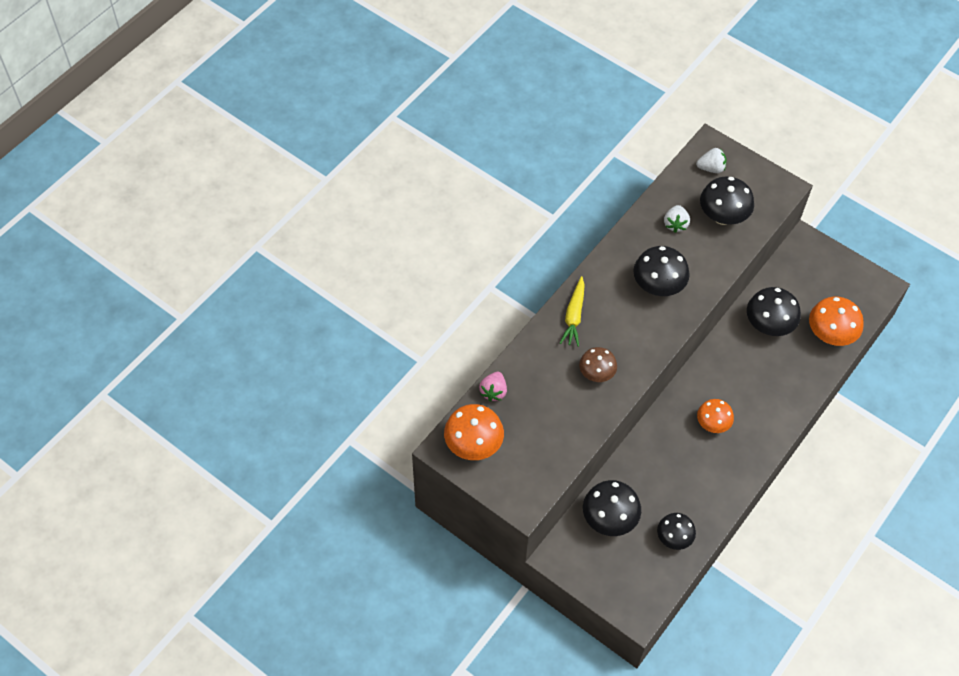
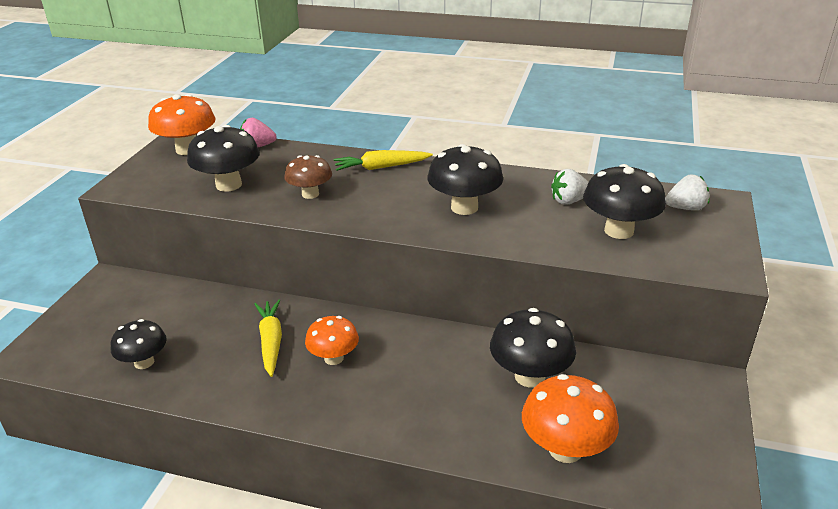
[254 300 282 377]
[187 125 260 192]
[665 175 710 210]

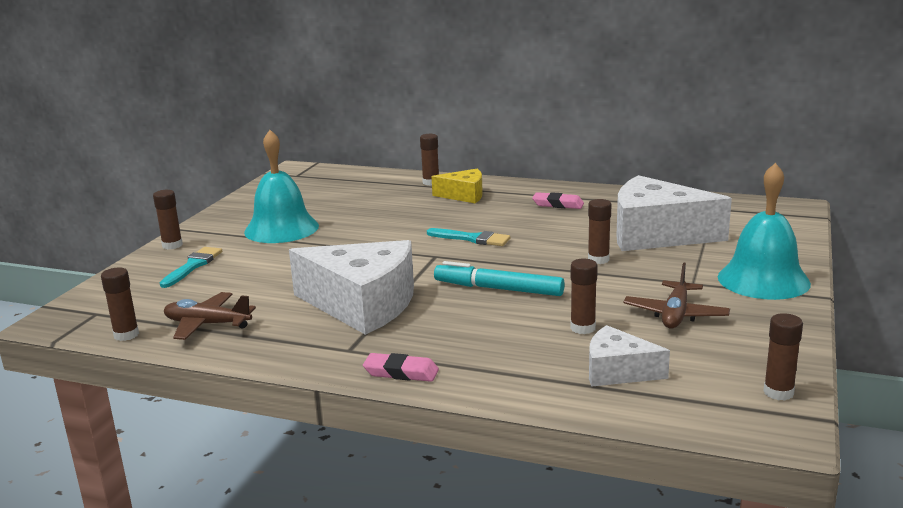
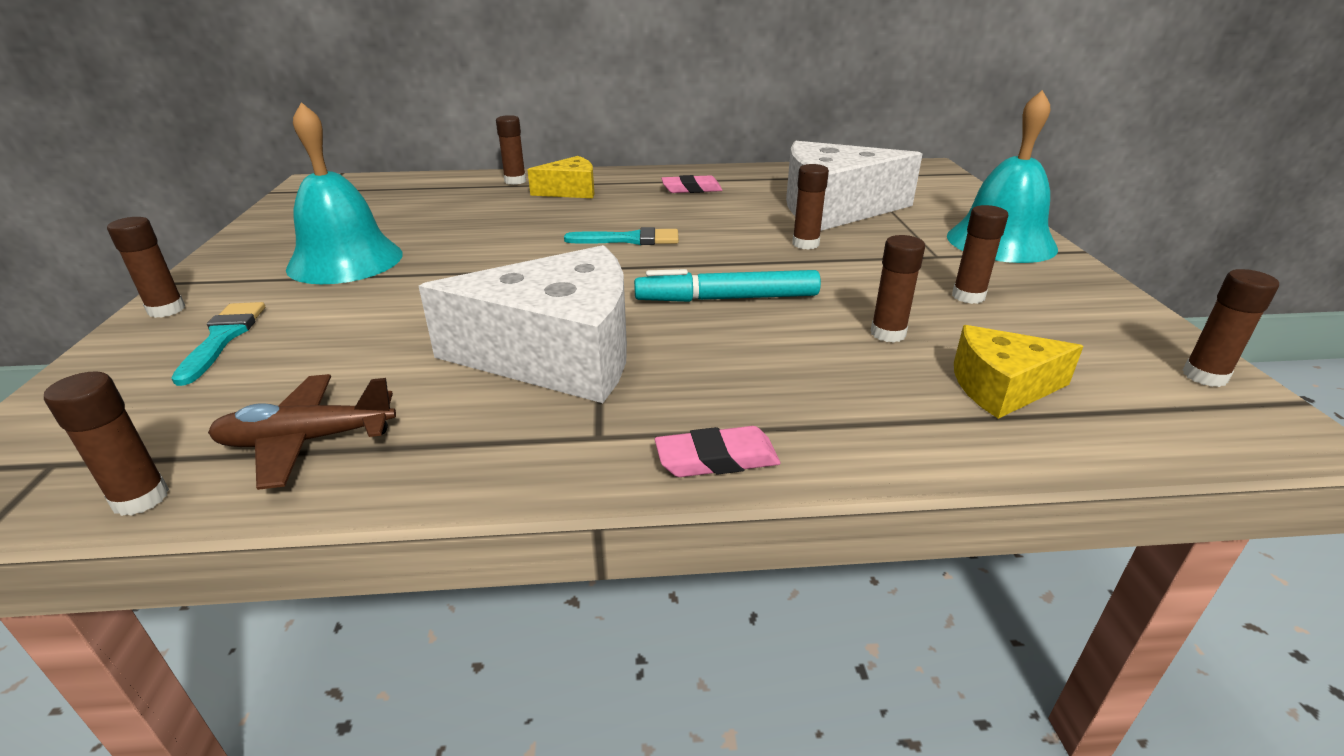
[952 205 1008 304]
[954 325 1083 419]

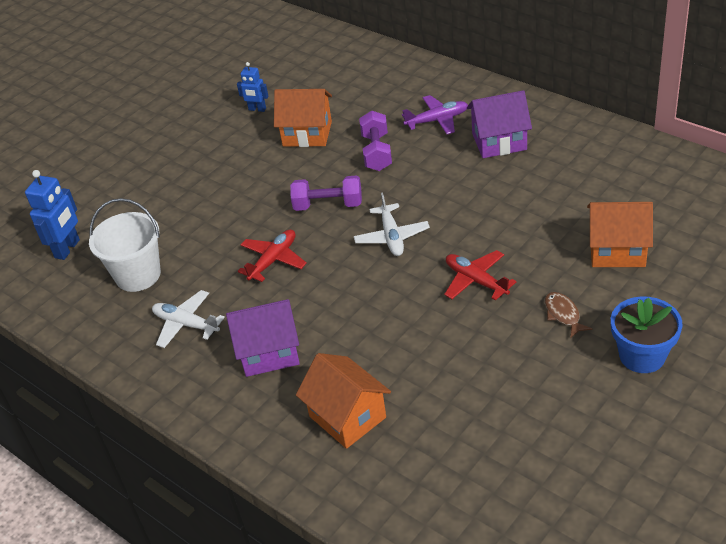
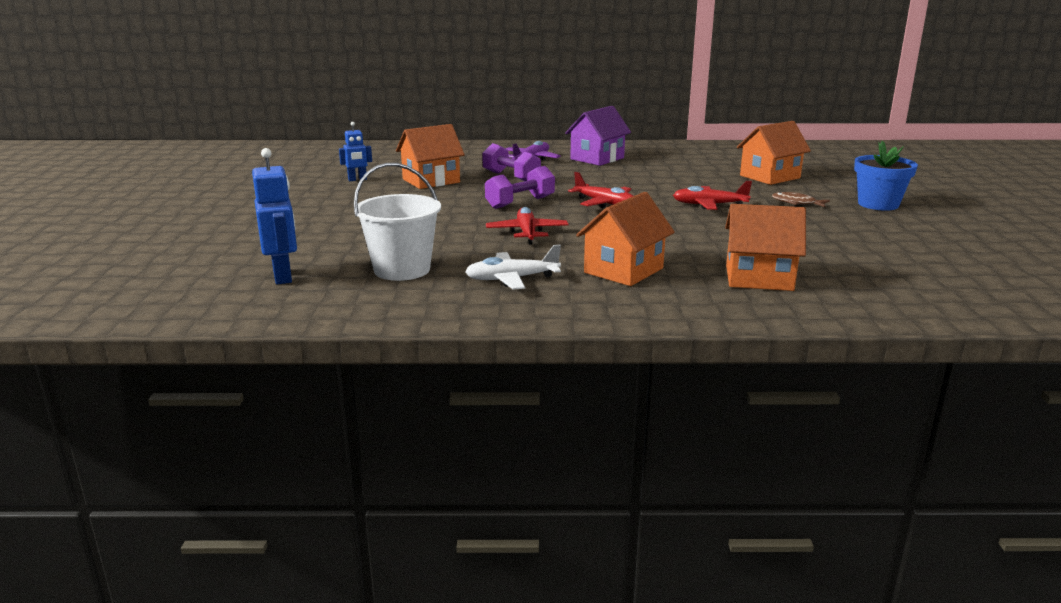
[576 192 675 286]
[568 172 633 208]

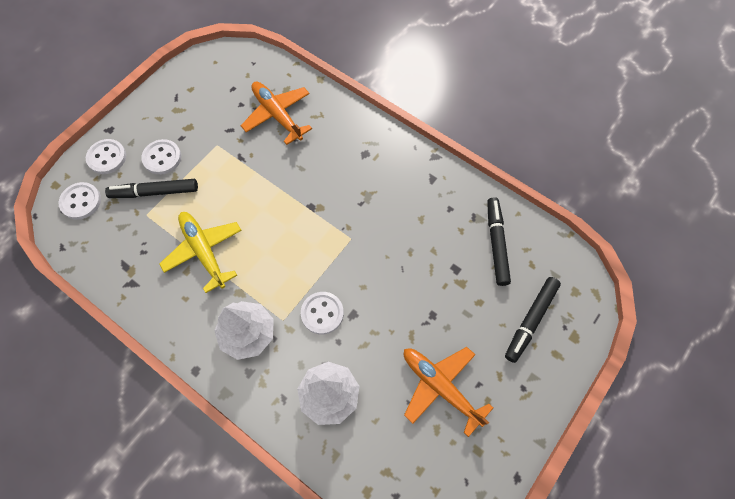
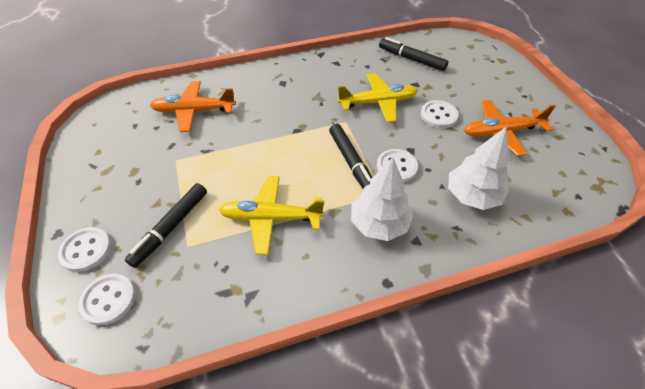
[337 73 418 122]
[420 100 459 128]
[329 124 372 189]

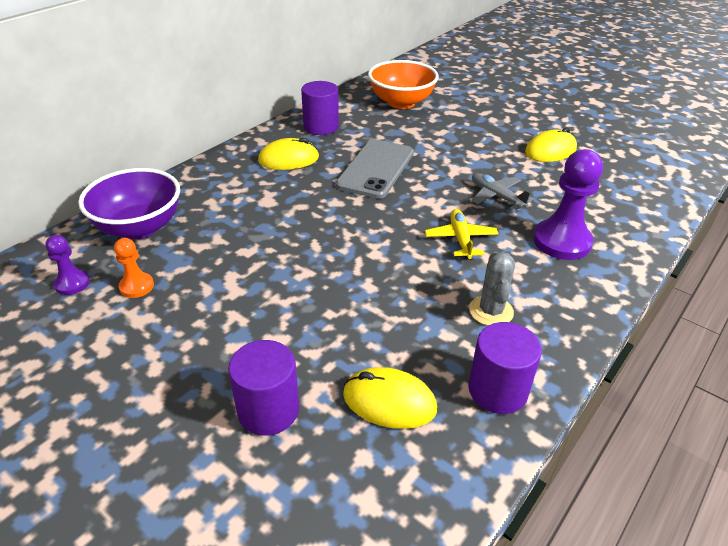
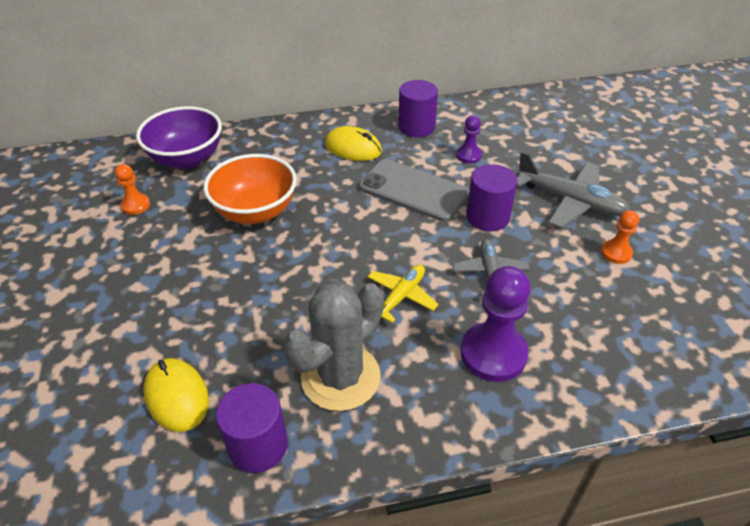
[516 151 630 228]
[456 115 482 164]
[466 164 517 231]
[203 154 297 224]
[601 210 639 264]
[359 159 469 222]
[283 281 384 411]

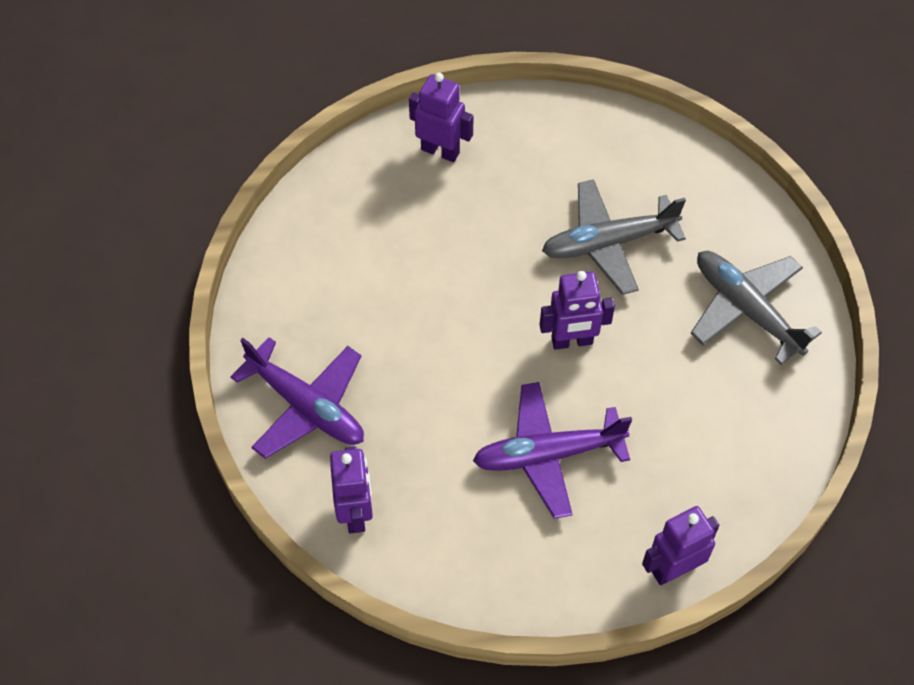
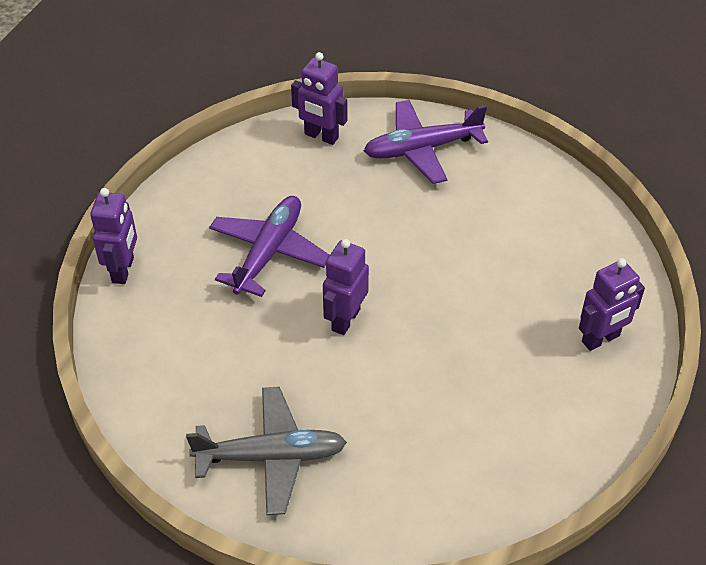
[542 179 686 295] (first image)

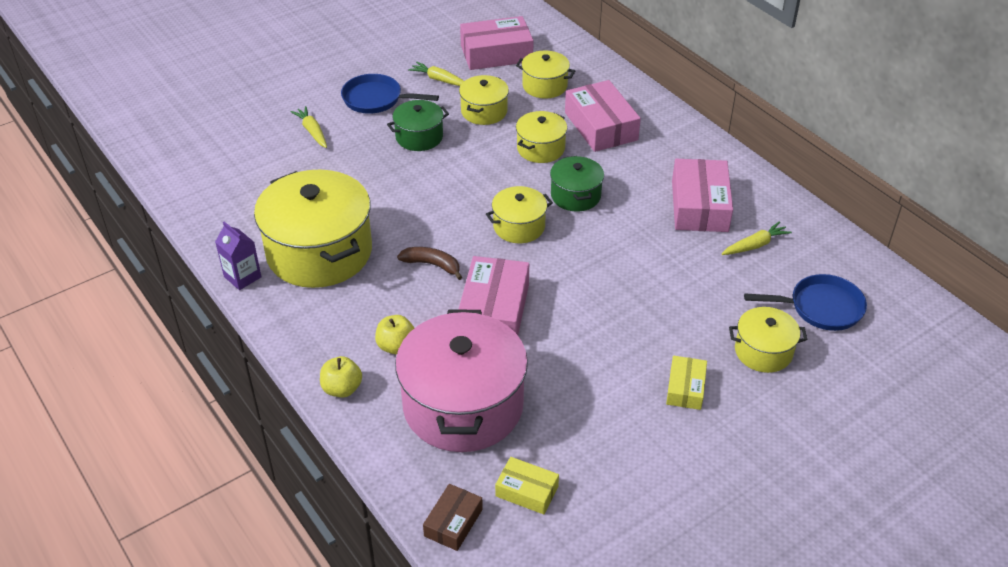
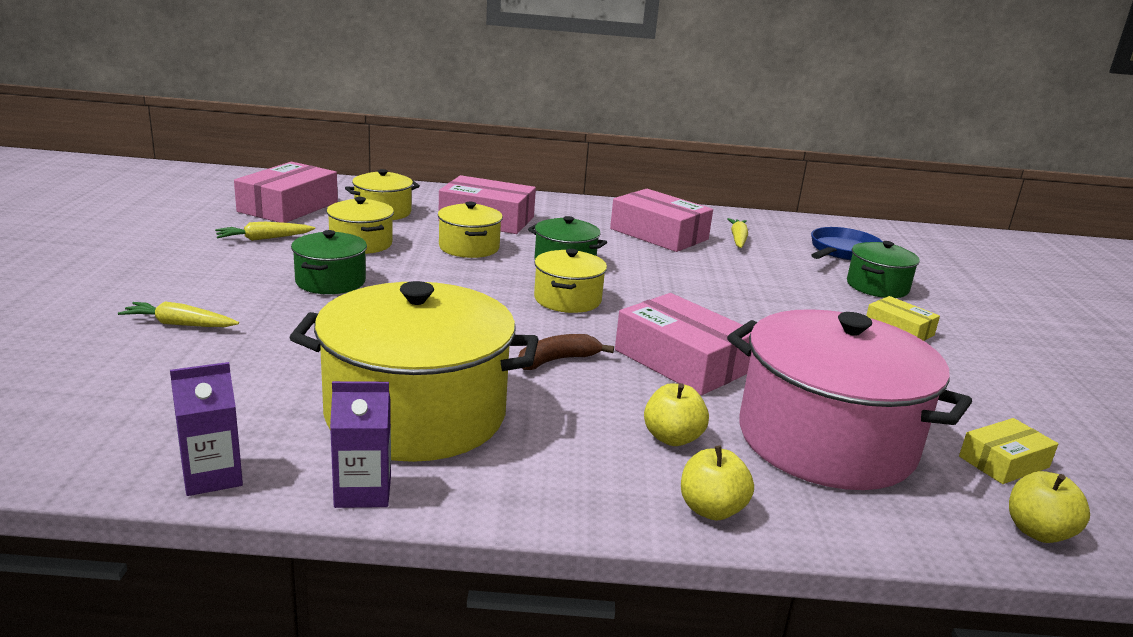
[341 74 439 114] (first image)
[170 362 243 496]
[1009 471 1090 543]
[847 241 920 298]

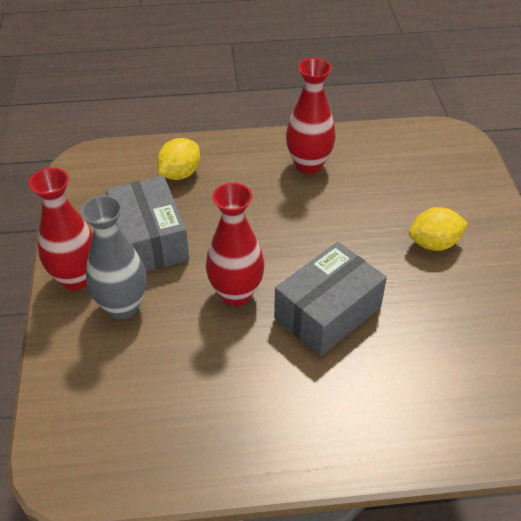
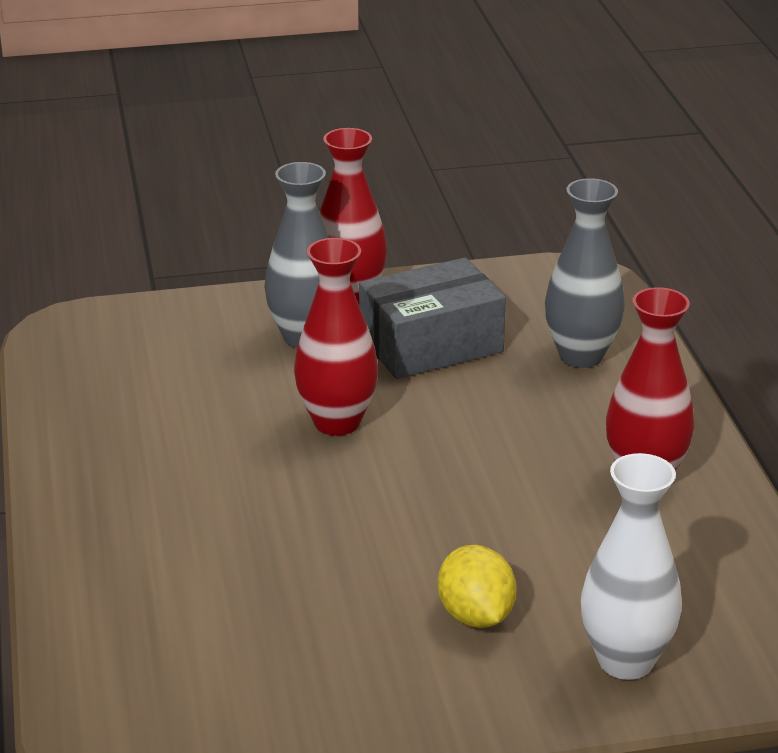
[274 242 387 356] (first image)
[581 453 682 680]
[545 178 625 368]

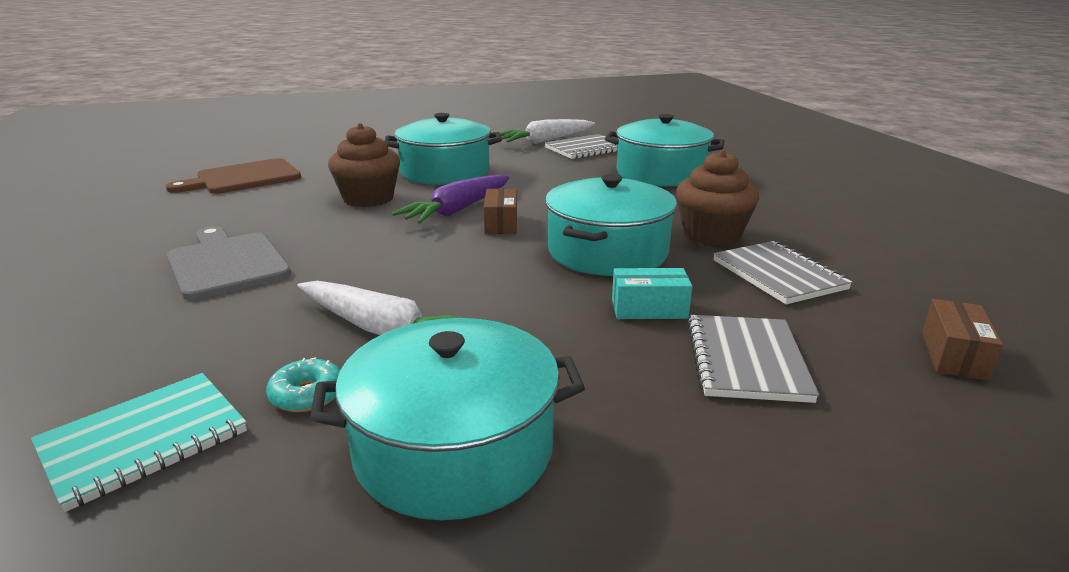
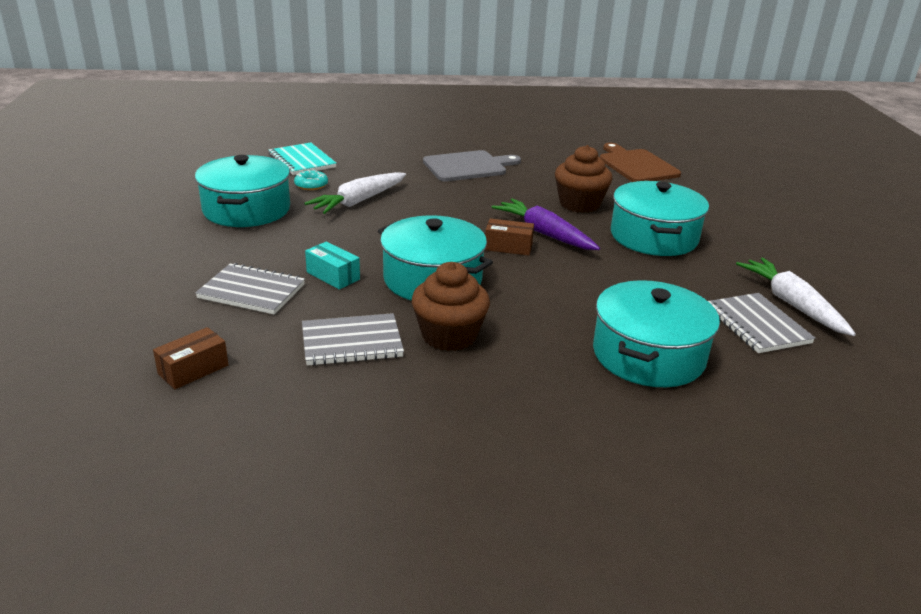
[305 241 360 289]
[153 327 228 389]

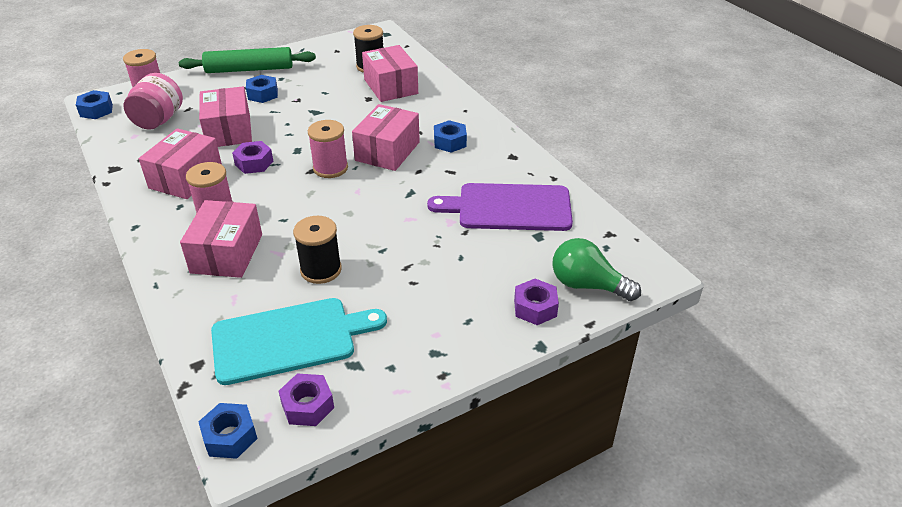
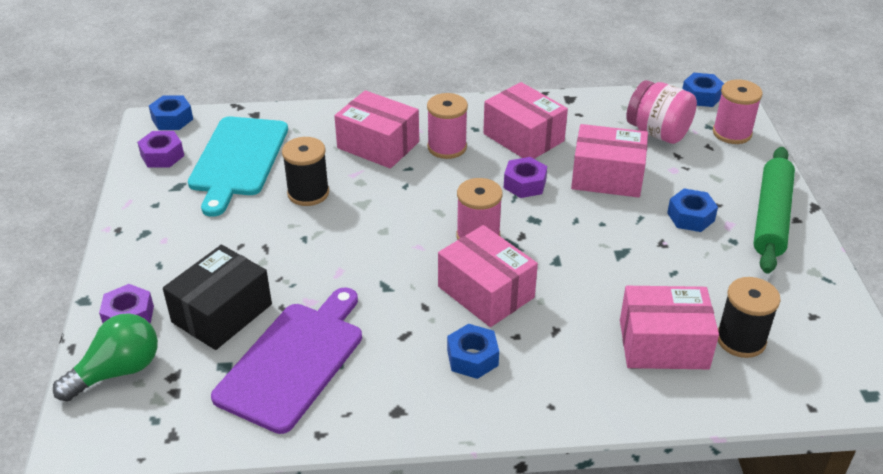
[163 245 272 350]

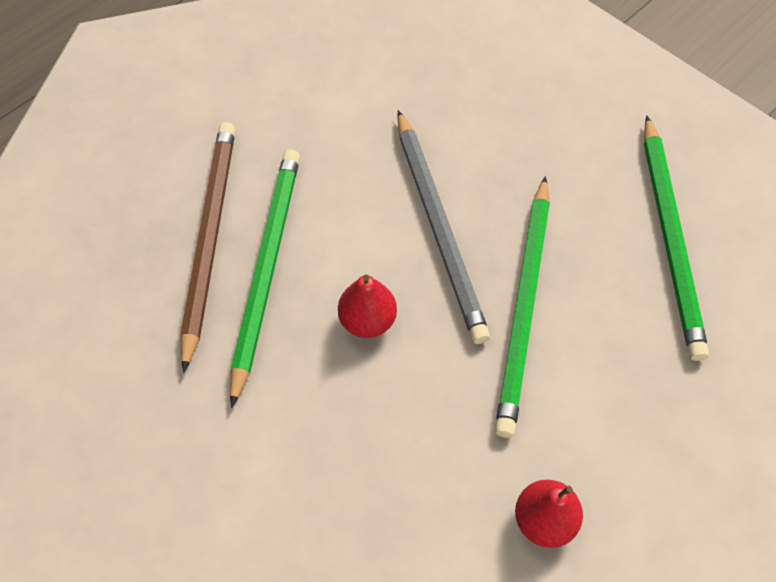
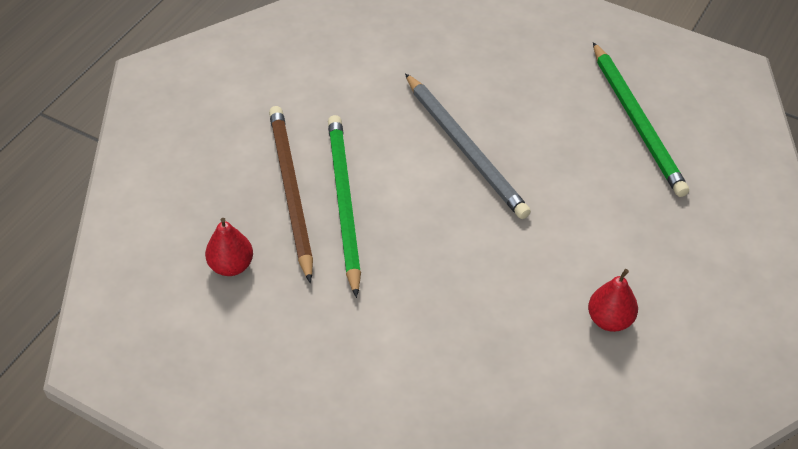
[495 176 550 438] (first image)
[205 218 253 276]

